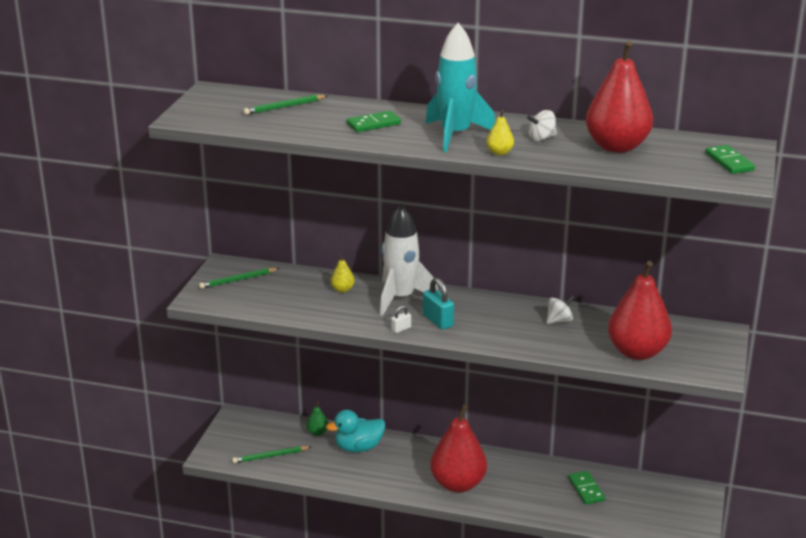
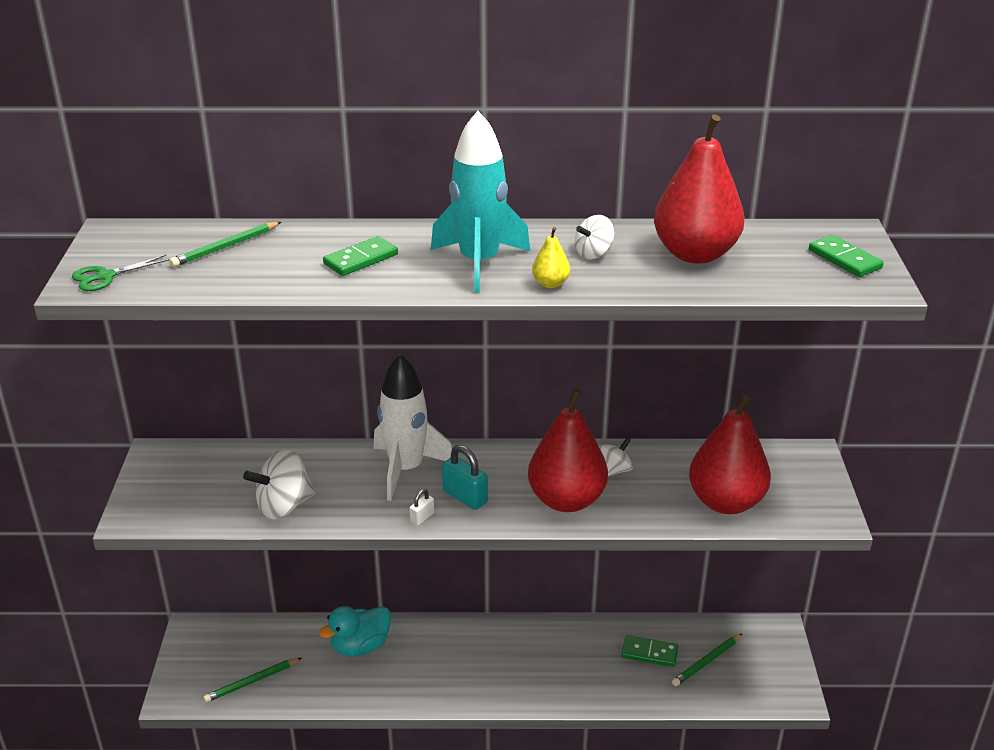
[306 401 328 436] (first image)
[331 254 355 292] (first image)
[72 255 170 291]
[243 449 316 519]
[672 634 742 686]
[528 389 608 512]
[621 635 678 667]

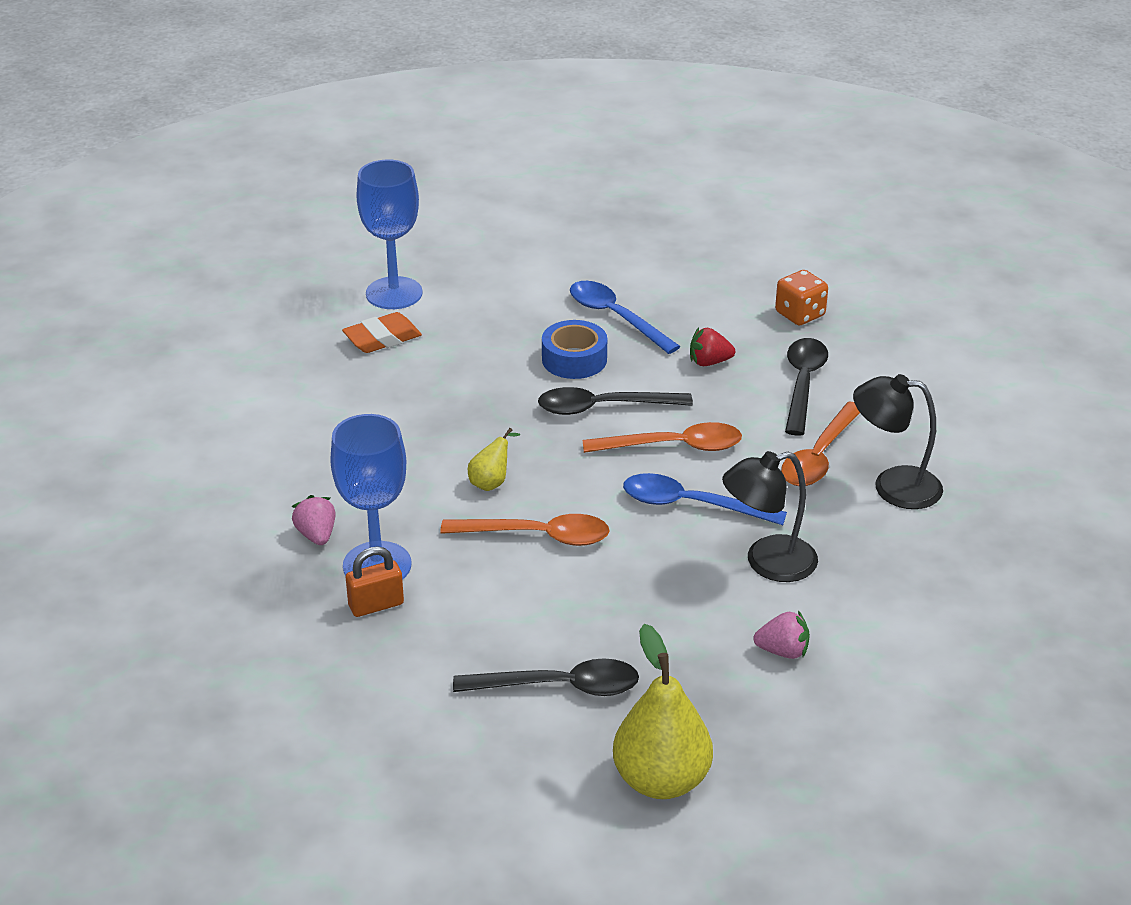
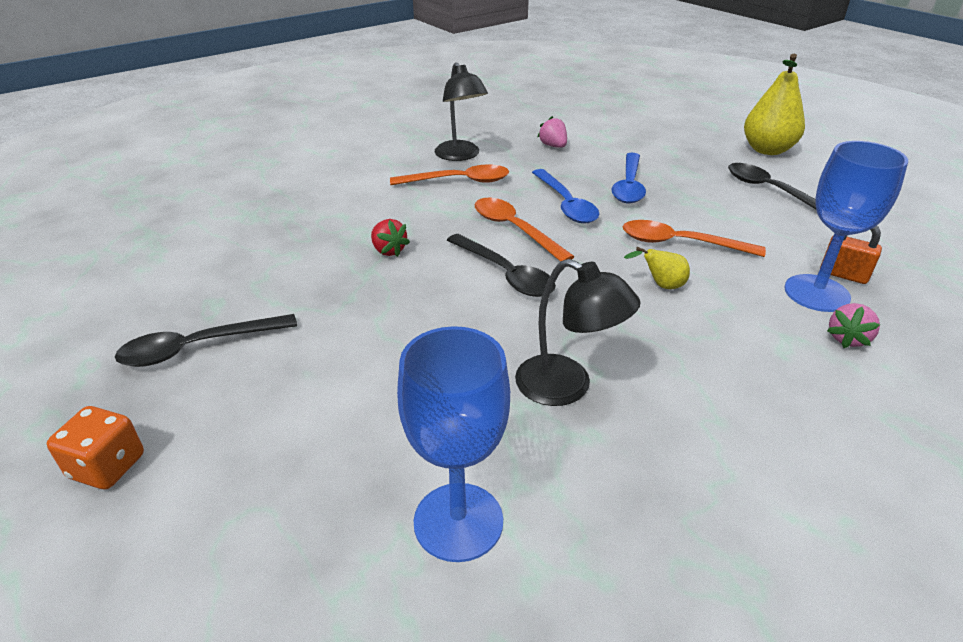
[342 312 422 353] (first image)
[542 320 607 379] (first image)
[612 153 646 203]
[515 259 641 406]
[537 116 567 148]
[47 406 144 489]
[115 314 297 367]
[623 220 766 257]

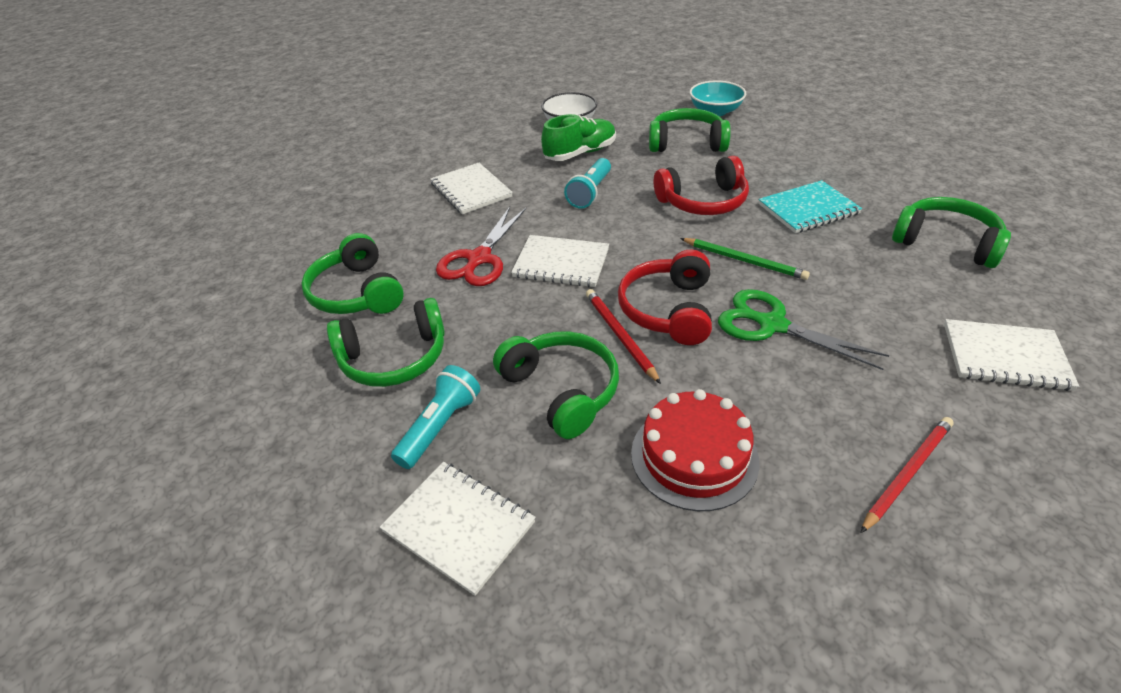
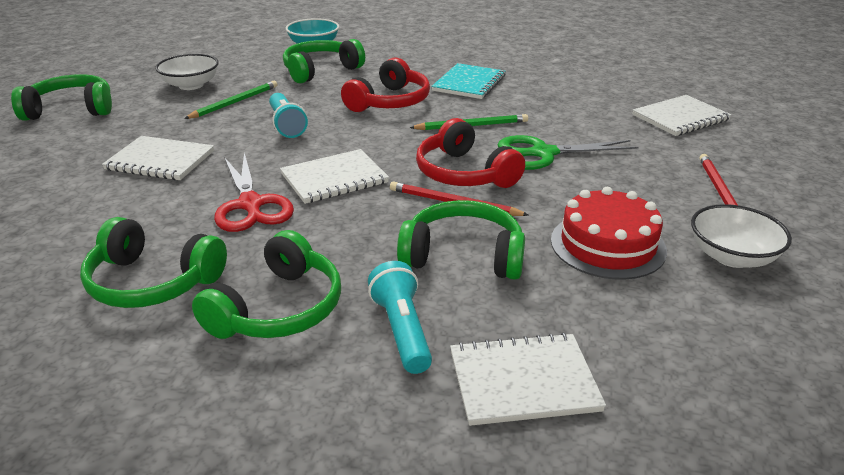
[691 204 792 268]
[11 74 112 121]
[184 81 277 119]

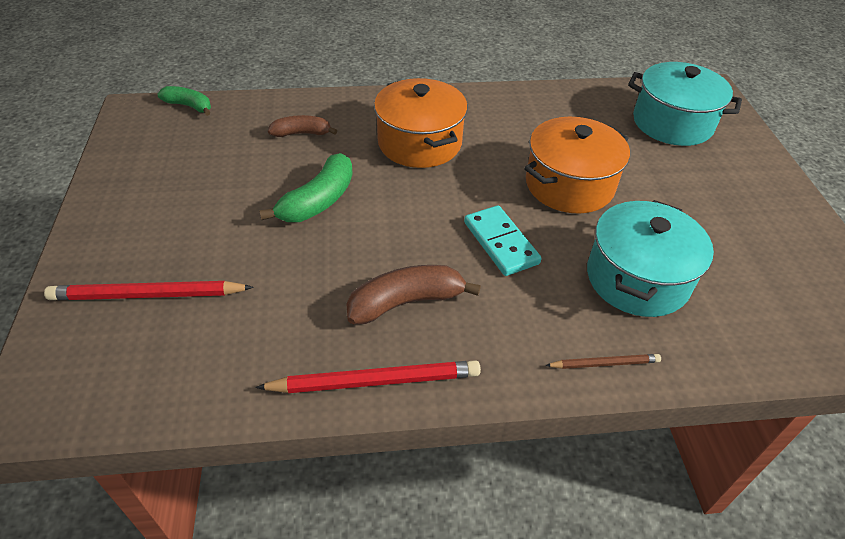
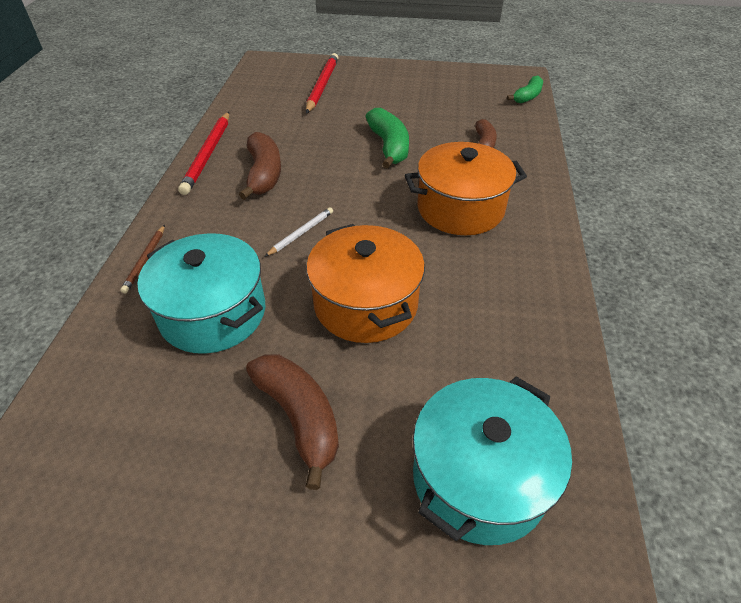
[246 354 339 490]
[264 207 333 257]
[365 108 409 169]

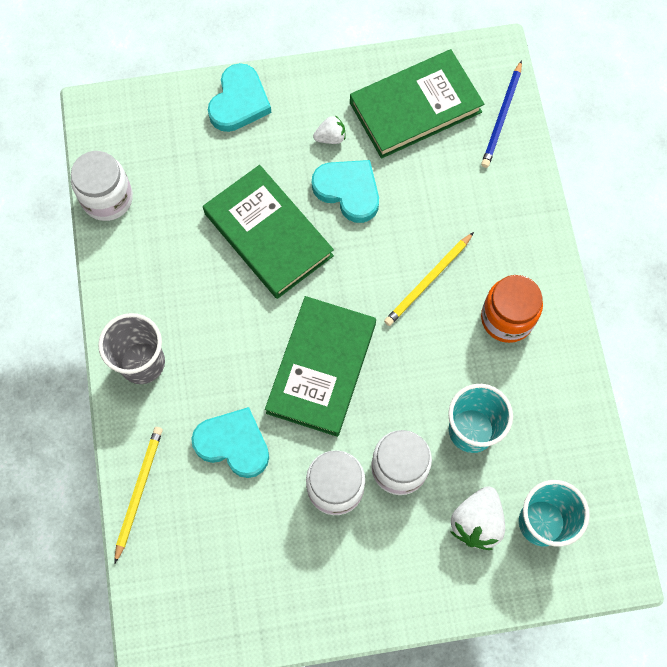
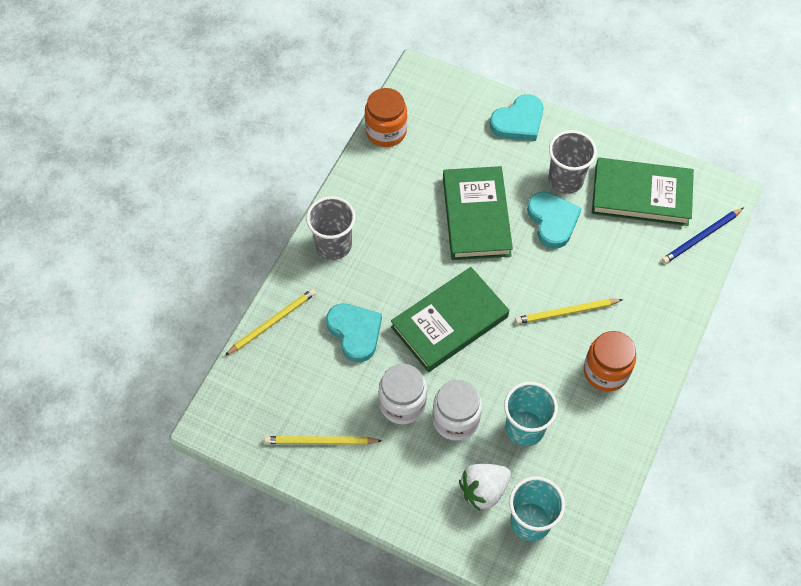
[264 436 382 445]
[548 130 597 194]
[365 88 407 147]

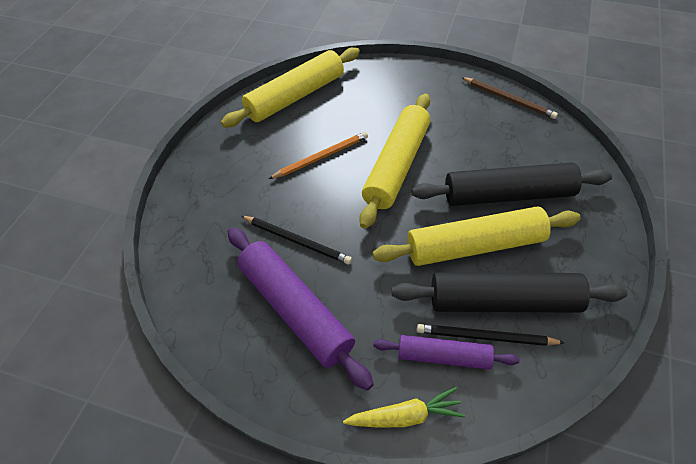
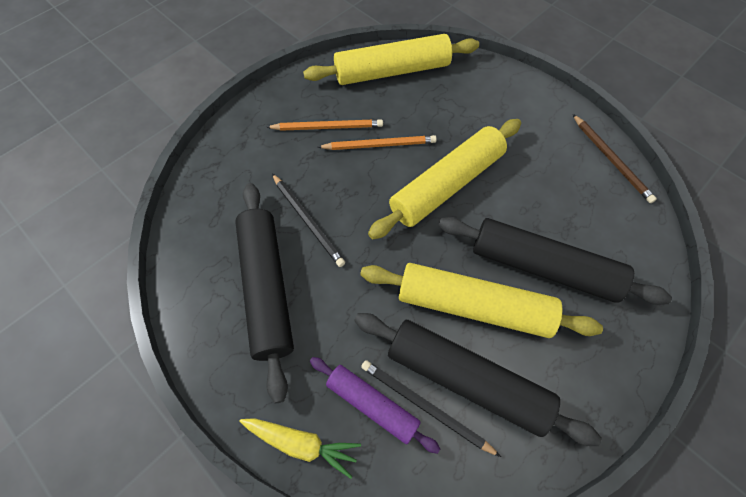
[266 119 383 131]
[235 183 294 403]

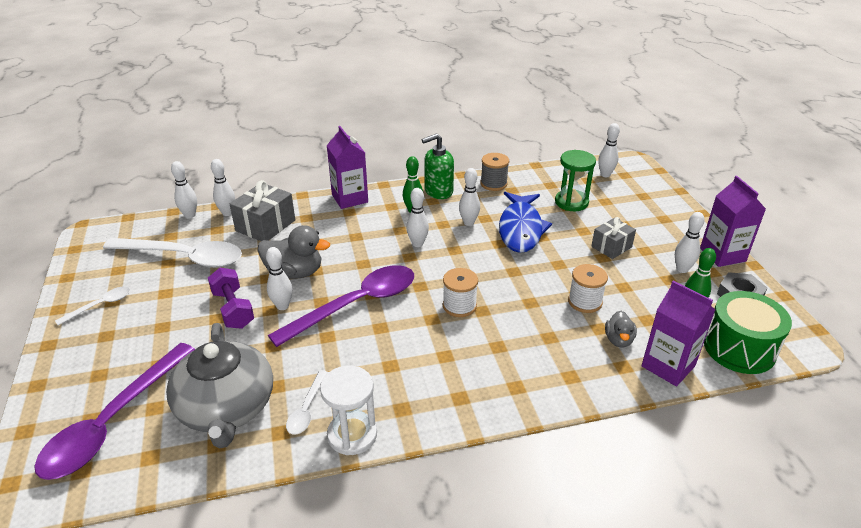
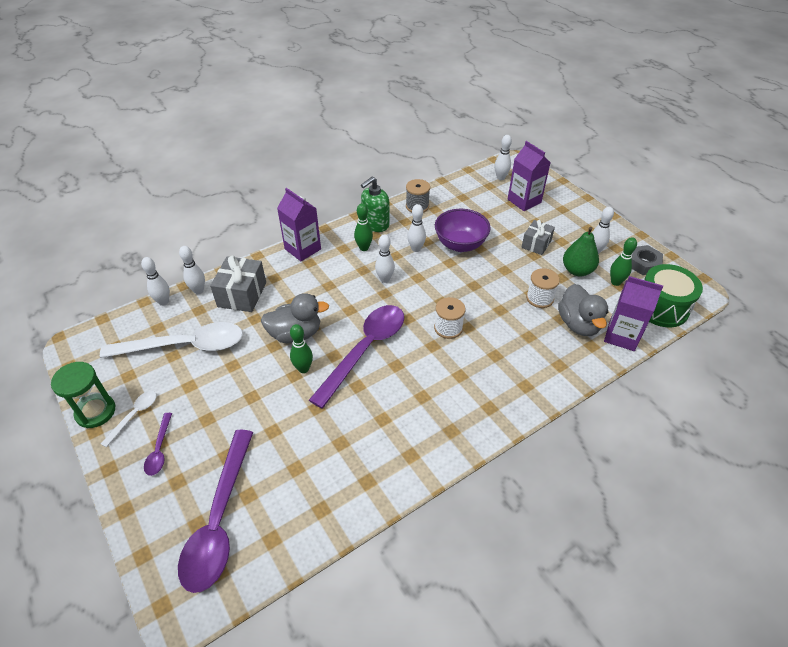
[166 323 273 448] (first image)
[208 268 254 329] (first image)
[286 370 328 435] (first image)
[320 366 377 455] (first image)
[144 413 172 476]
[563 227 599 276]
[51 362 115 428]
[508 141 551 211]
[435 209 491 252]
[290 324 313 373]
[558 284 608 336]

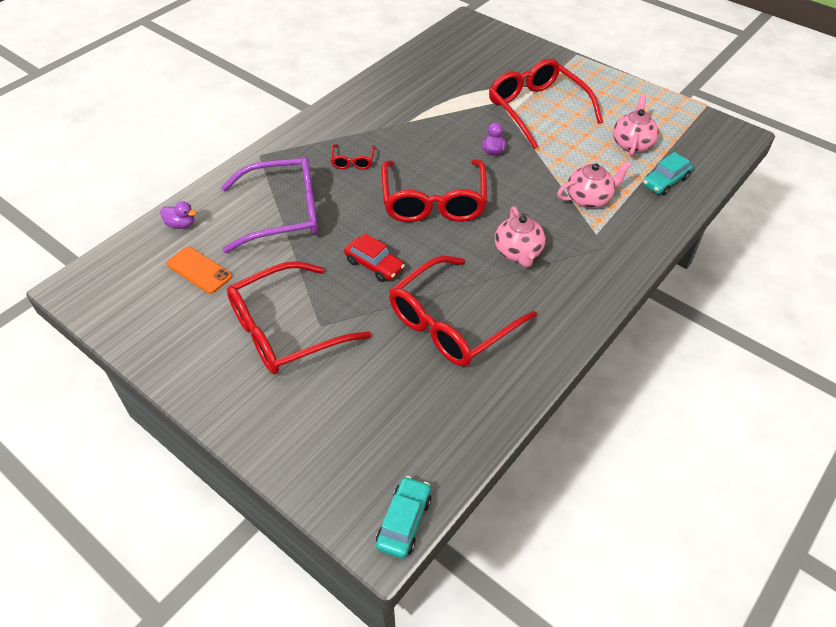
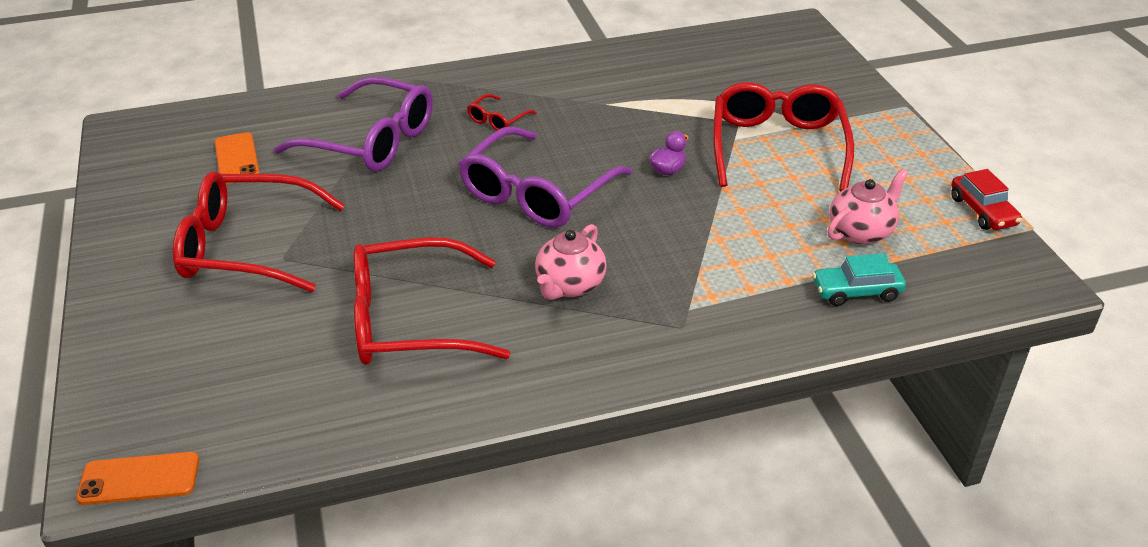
[160 201 197 229] (first image)
[557 161 632 208] (first image)
[951 169 1022 230]
[76 452 199 505]
[458 126 632 228]

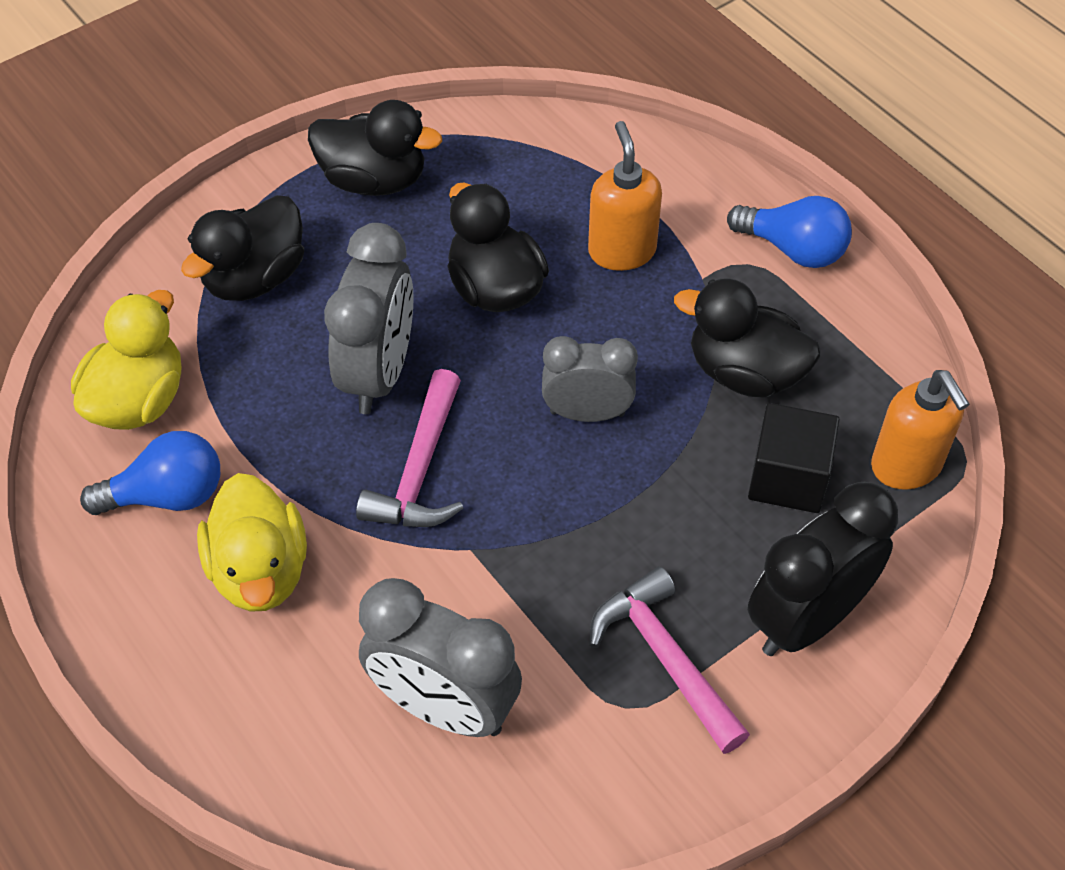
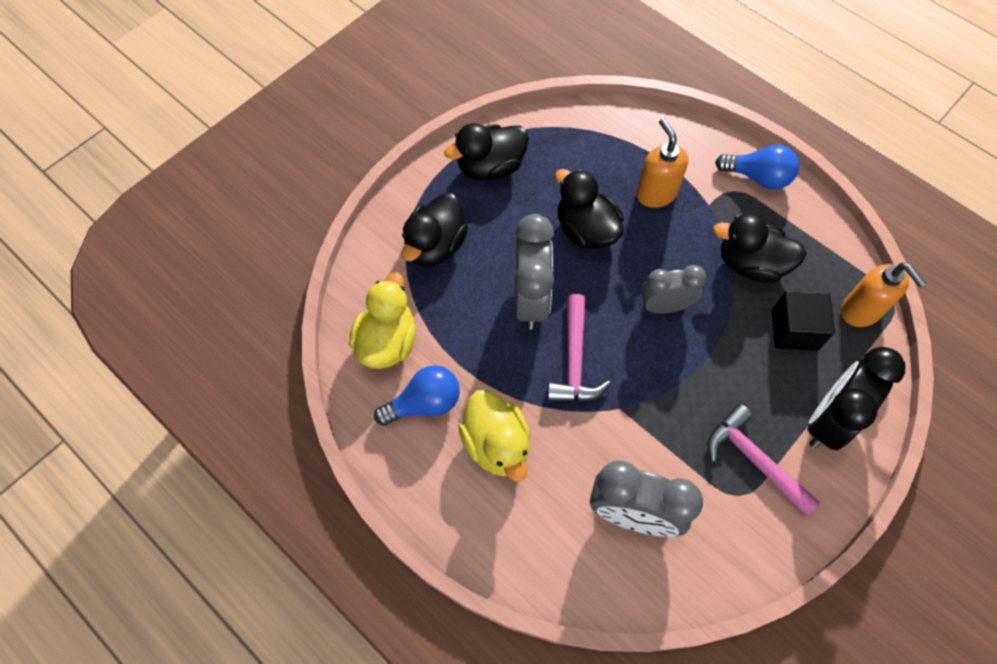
[444 123 529 181]

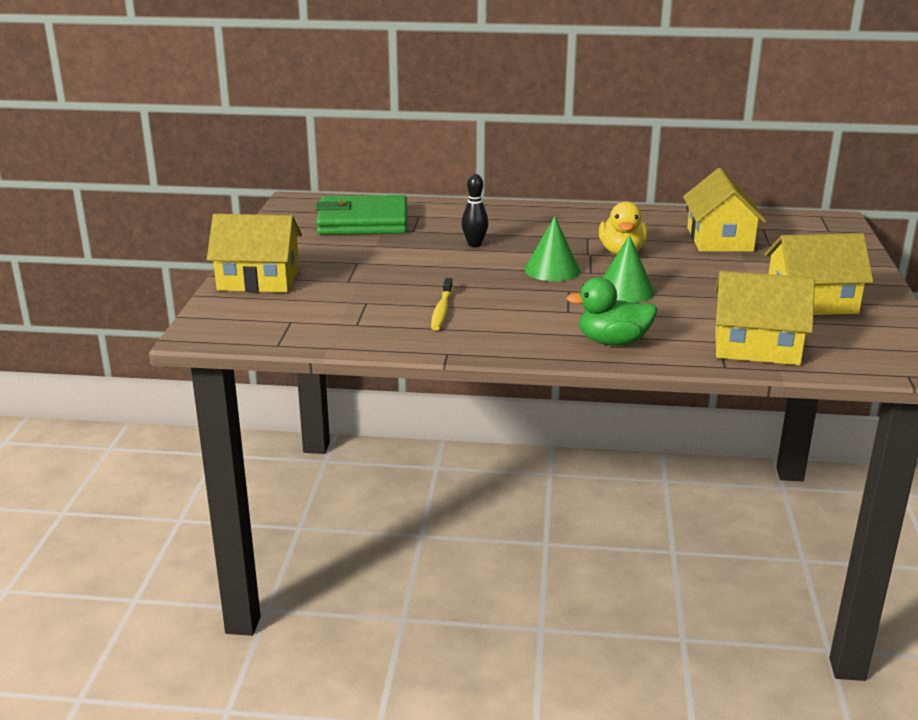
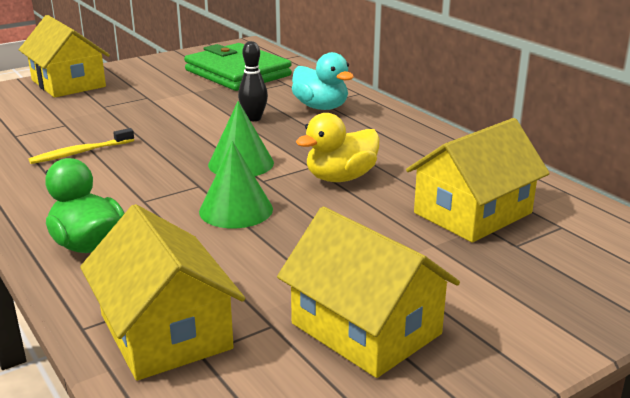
[292 52 354 110]

